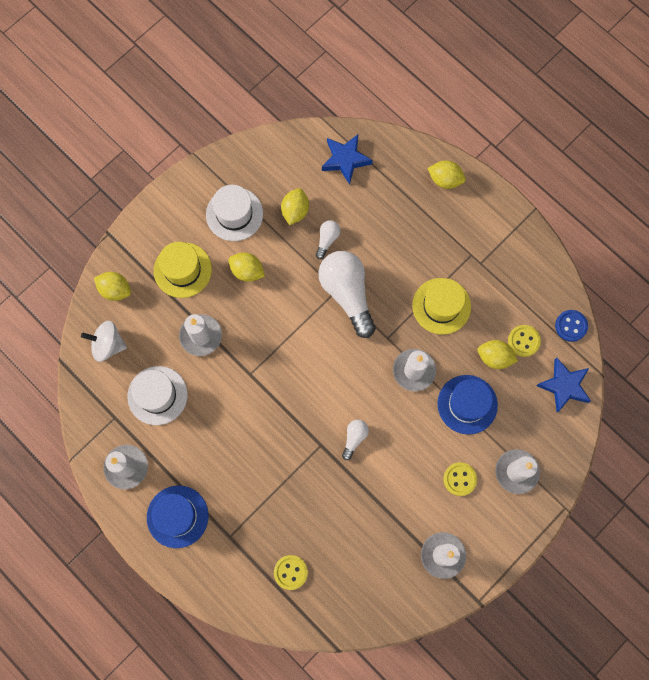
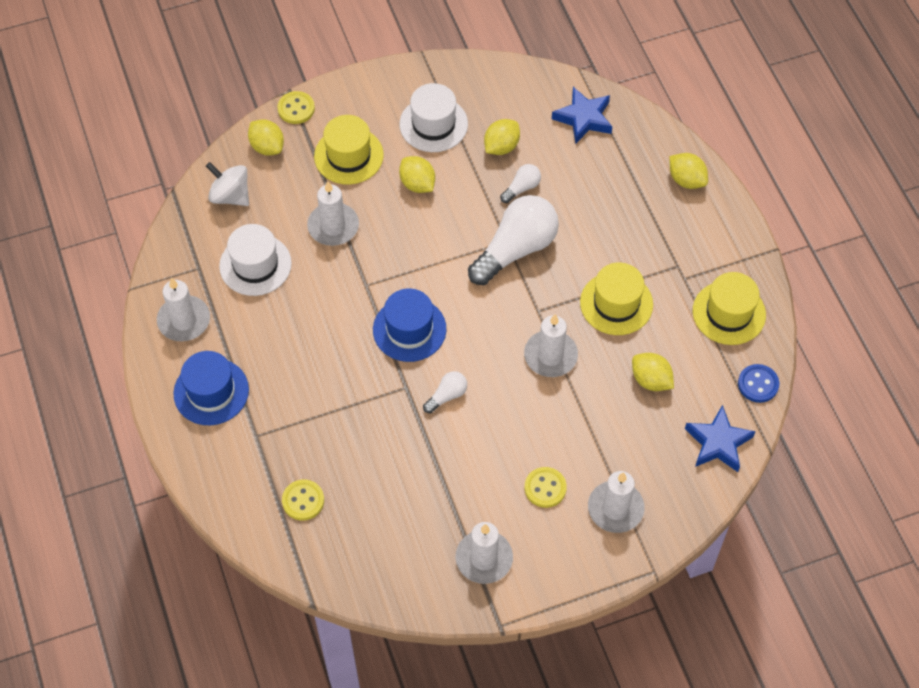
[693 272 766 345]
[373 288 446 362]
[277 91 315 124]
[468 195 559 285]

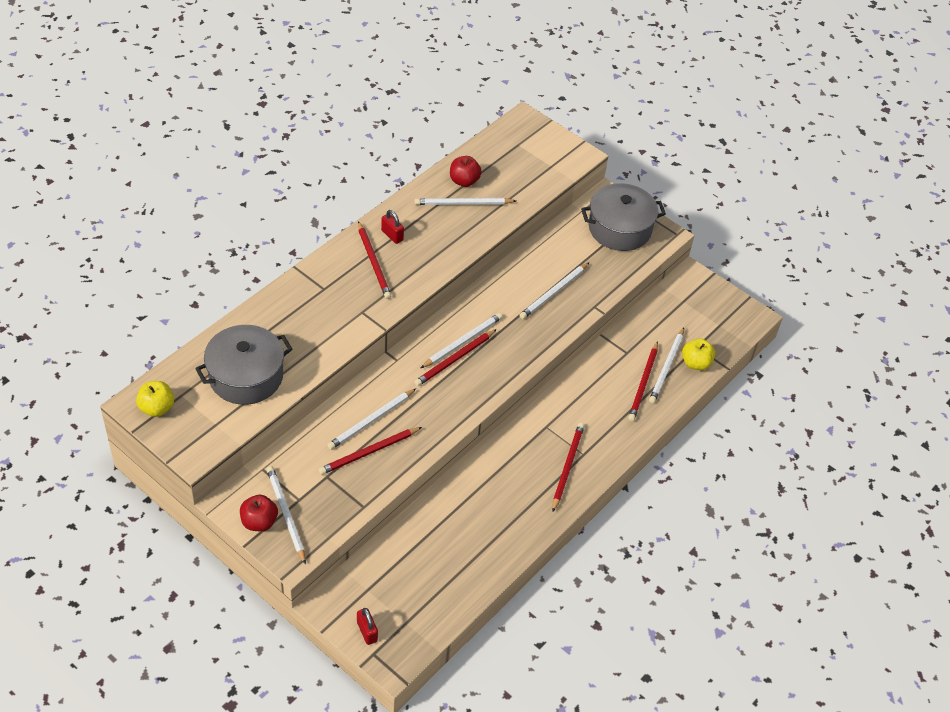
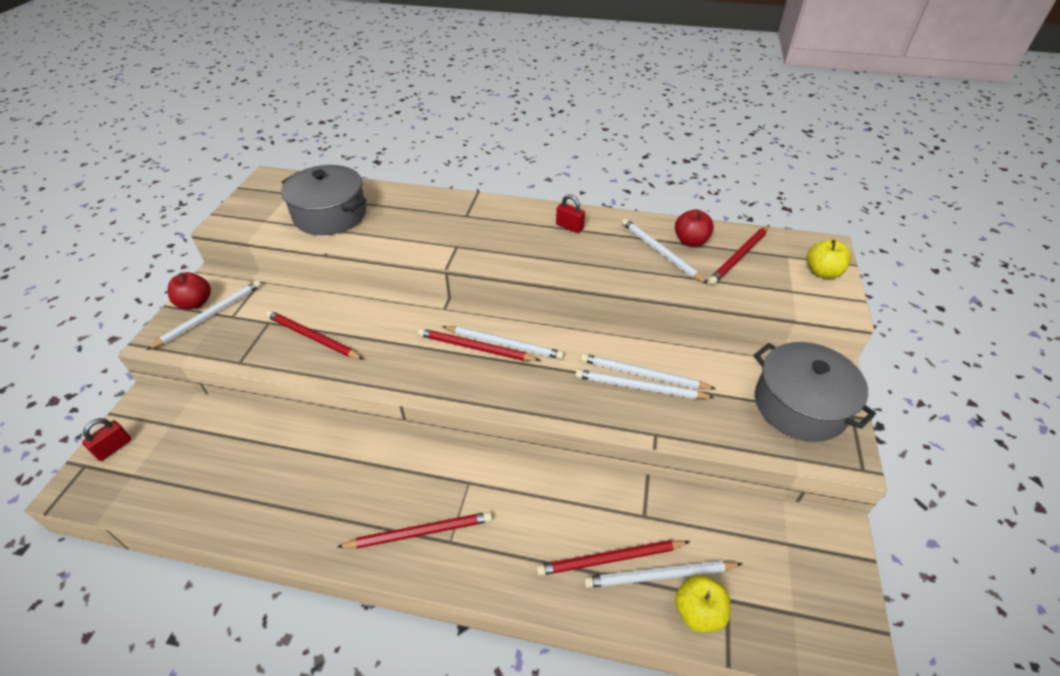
[807 240 851 279]
[581 354 716 390]
[708 225 769 285]
[556 194 585 233]

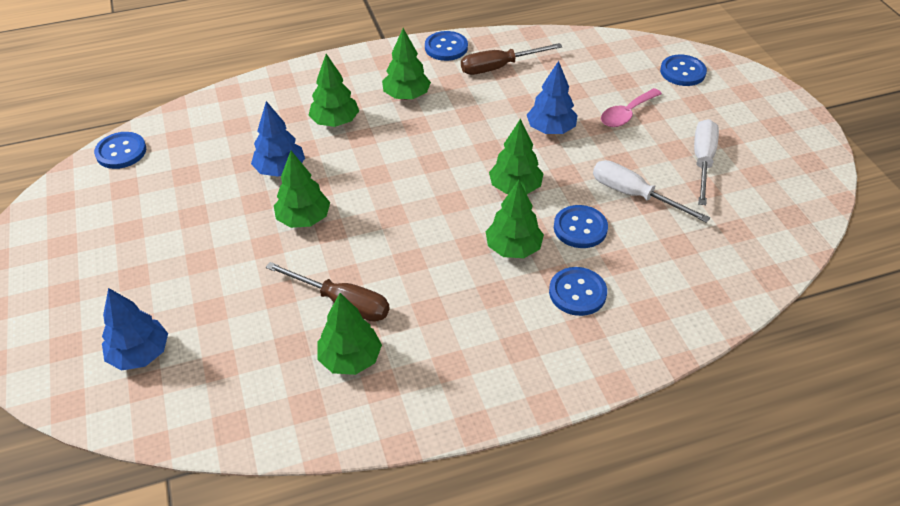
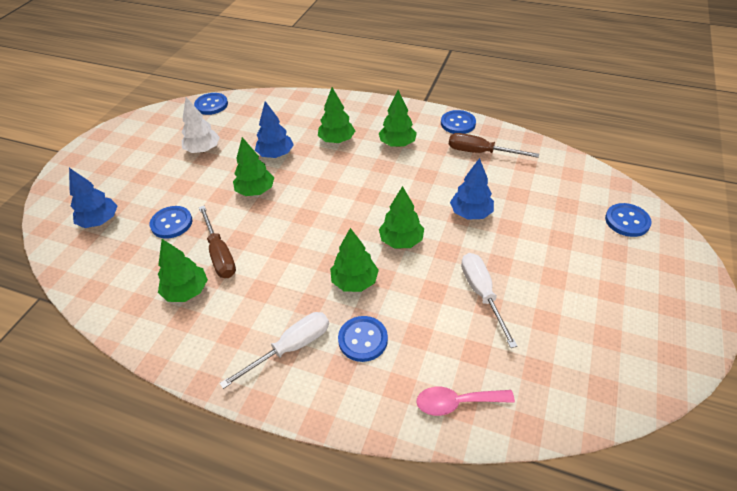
[181 97 220 153]
[150 206 193 239]
[416 387 515 416]
[219 312 329 389]

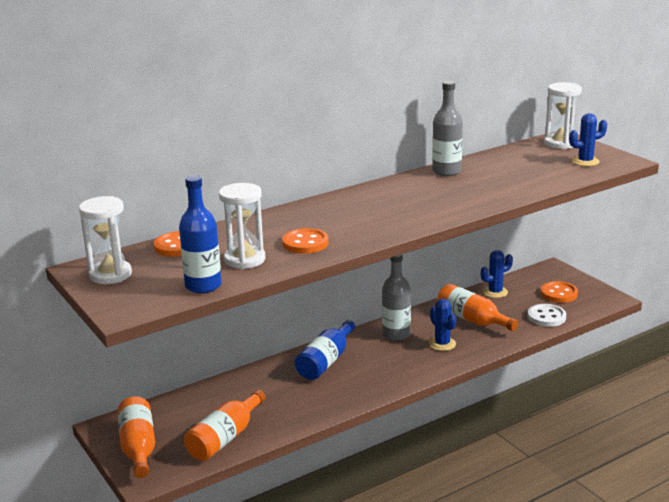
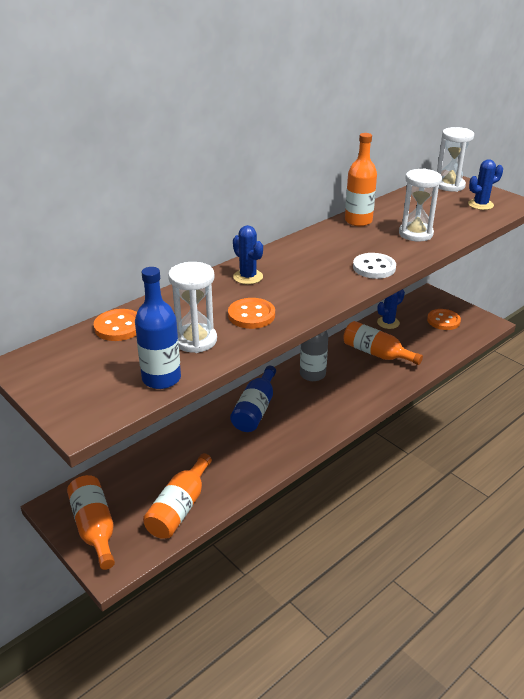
[399 168 442 242]
[233 225 263 284]
[353 253 396 279]
[345 133 377 226]

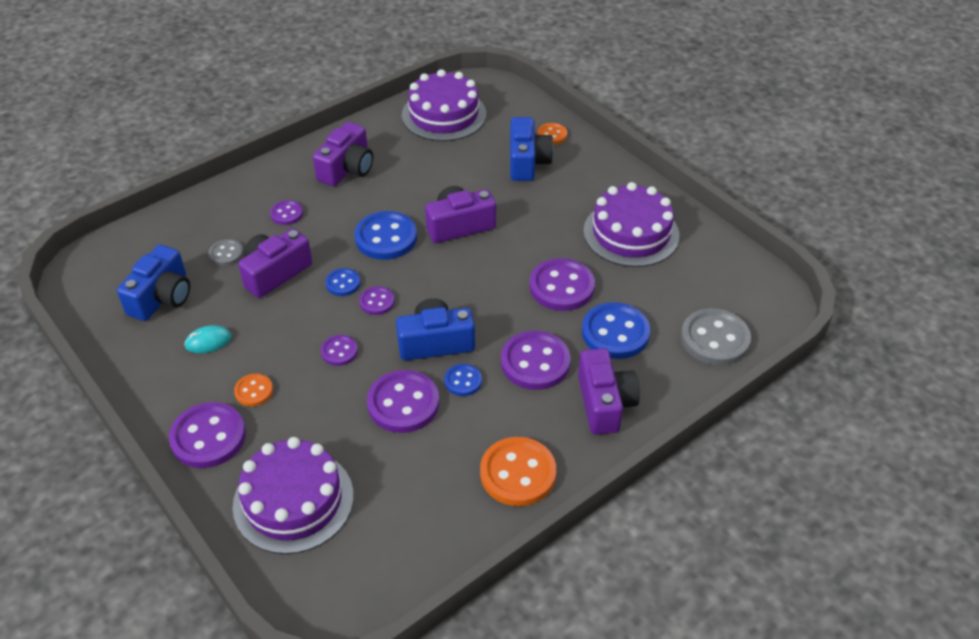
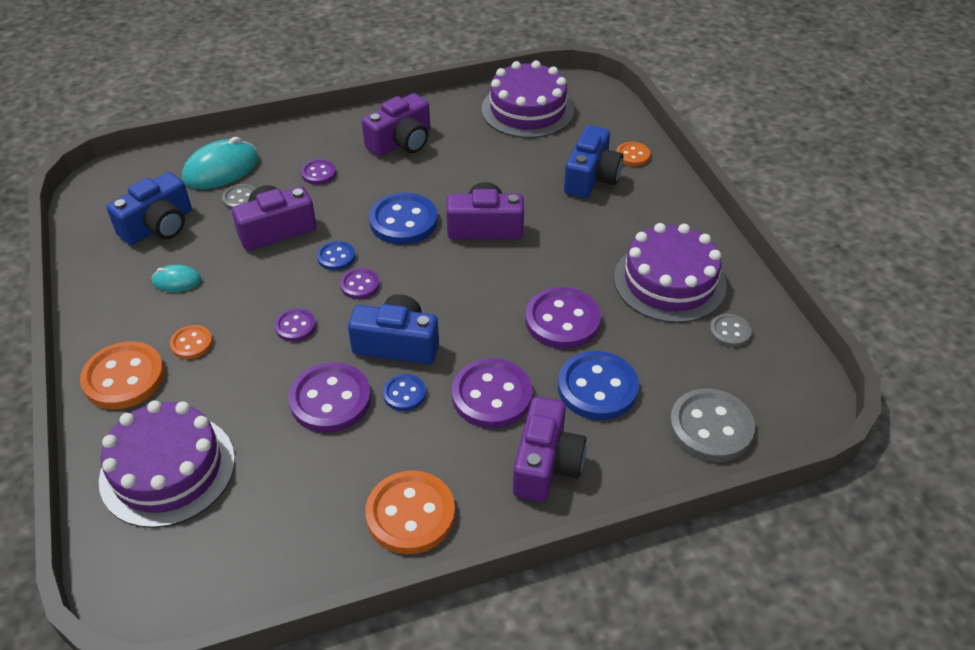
[182 137 259 189]
[710 314 752 347]
[80 341 165 409]

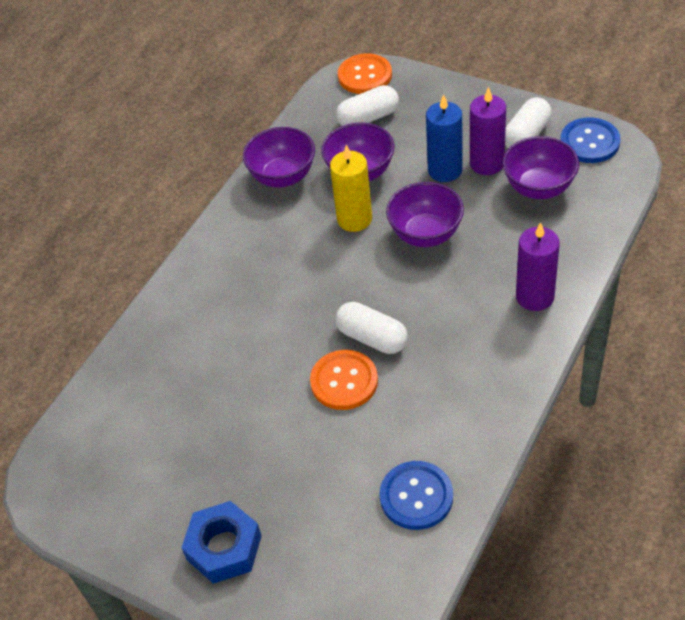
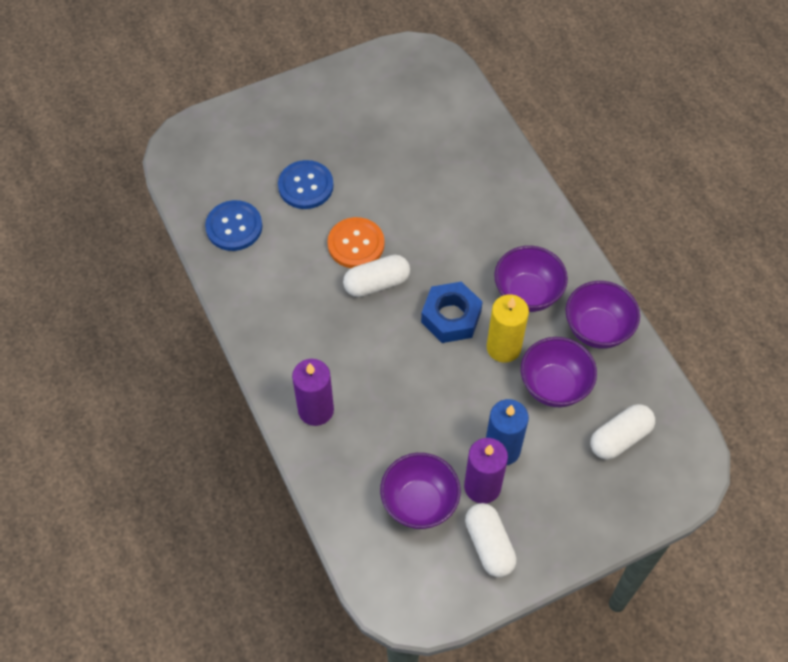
[338 53 392 94] (first image)
[421 282 483 343]
[494 246 568 312]
[278 160 334 209]
[590 404 655 460]

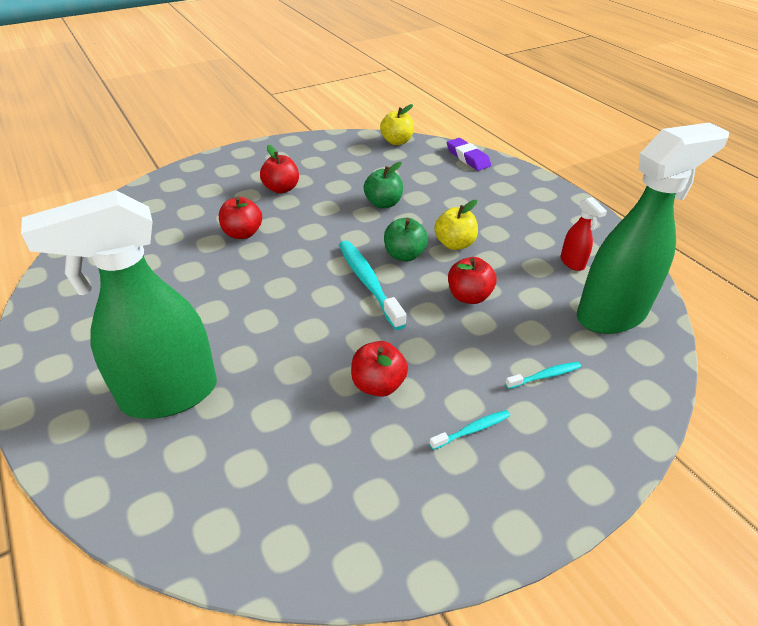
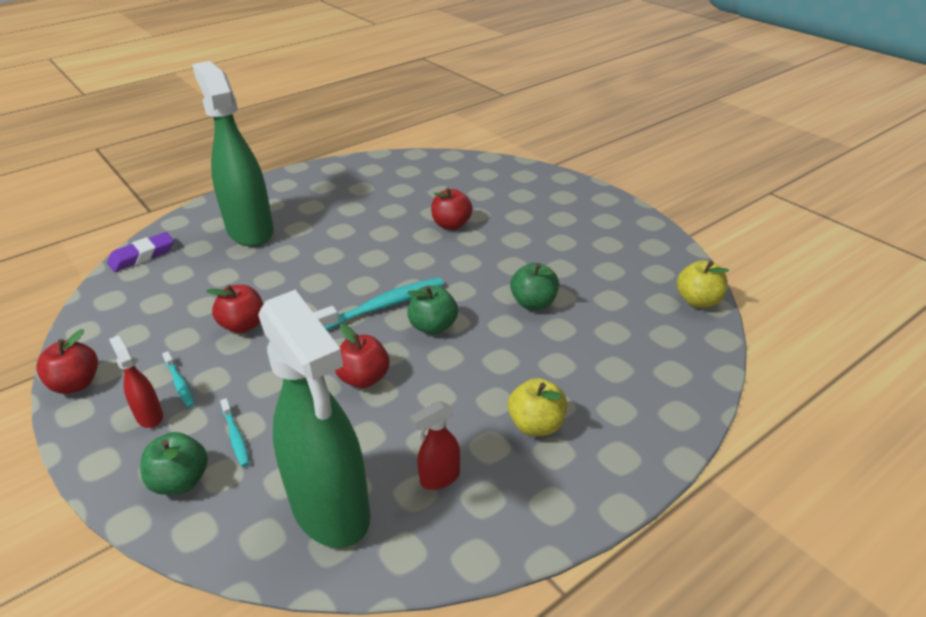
[109 335 163 428]
[140 432 208 495]
[36 329 98 394]
[508 378 567 436]
[107 232 174 272]

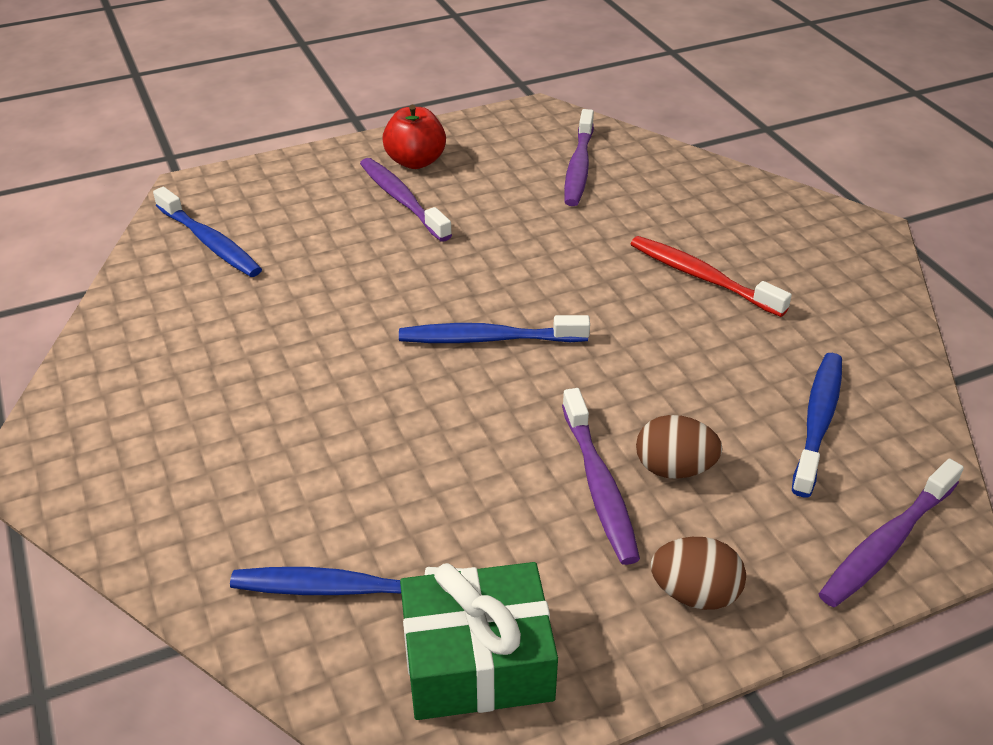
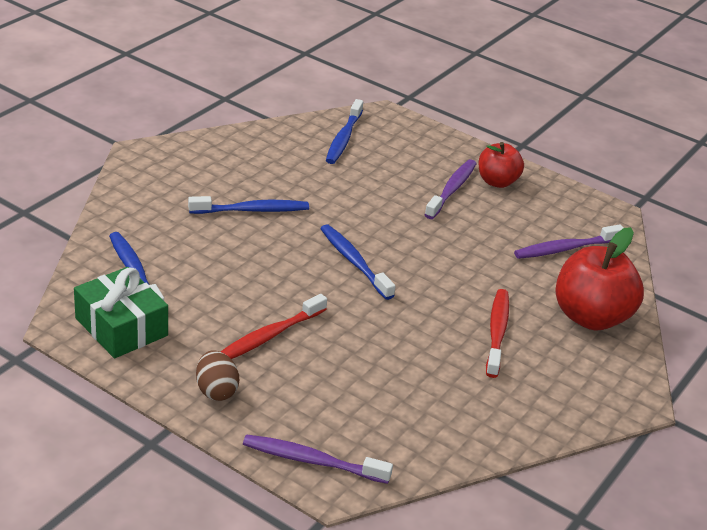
[636 415 723 479] (first image)
[556 227 644 330]
[188 196 309 214]
[220 294 327 359]

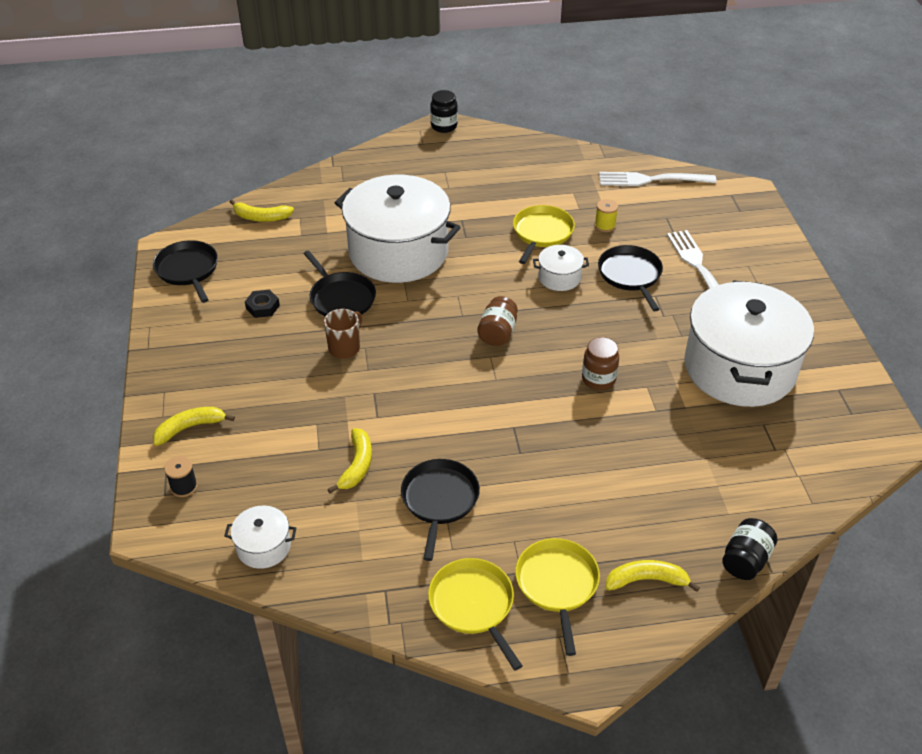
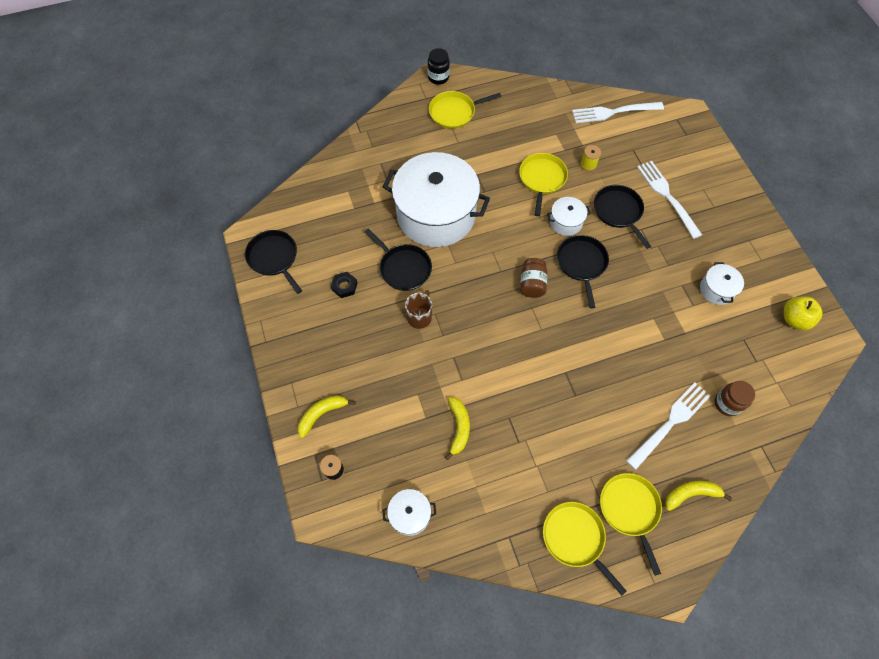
[230 200 294 222] (first image)
[722 518 777 580] (first image)
[429 91 501 129]
[626 382 711 470]
[784 296 823 330]
[557 235 609 308]
[714 381 755 416]
[700 262 744 305]

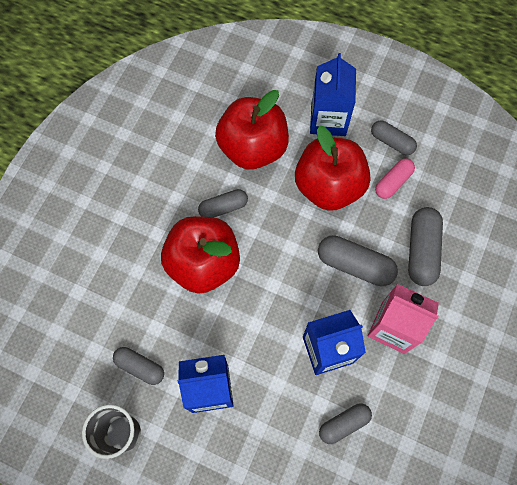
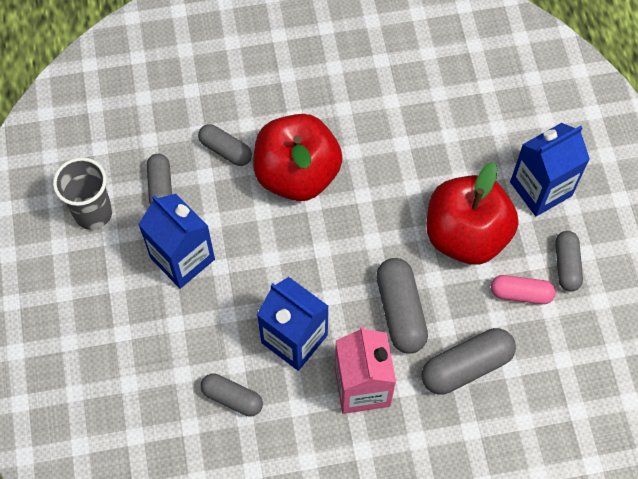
[215 90 289 170] (first image)
[198 124 252 166]

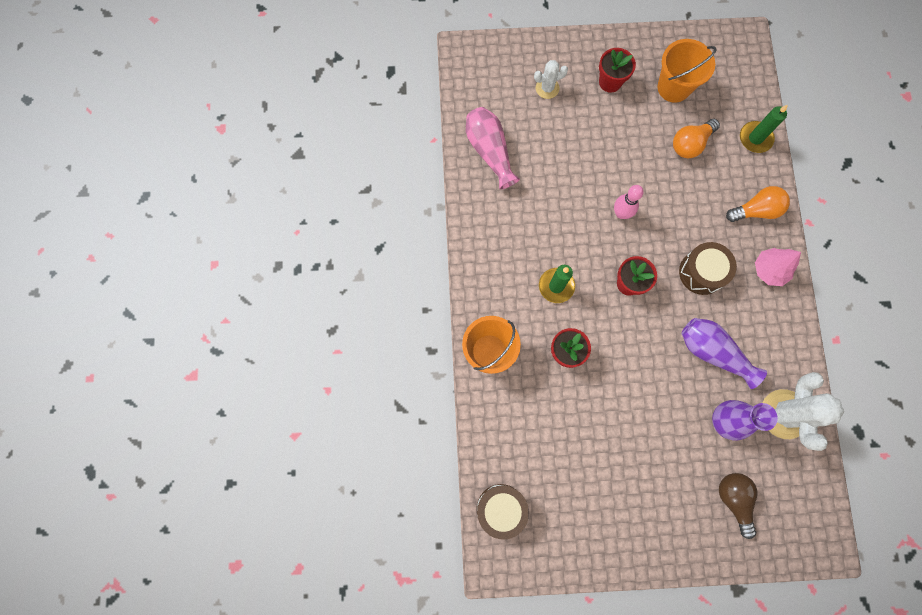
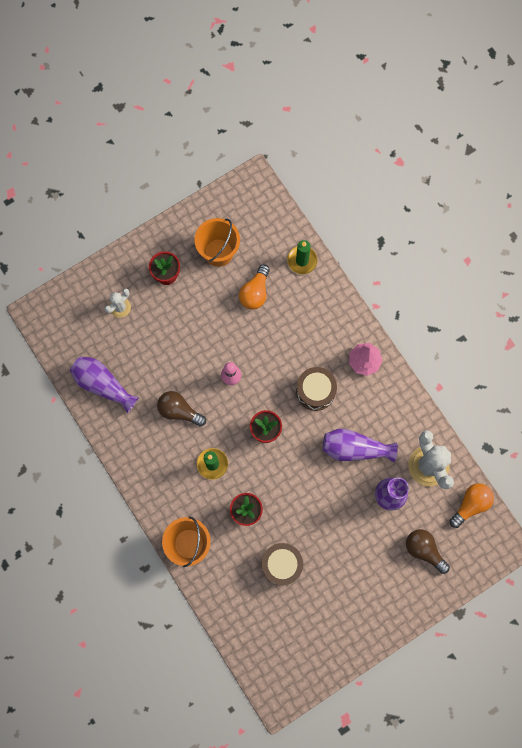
[157 391 206 427]
[262 543 303 586]
[450 483 494 528]
[70 356 139 413]

